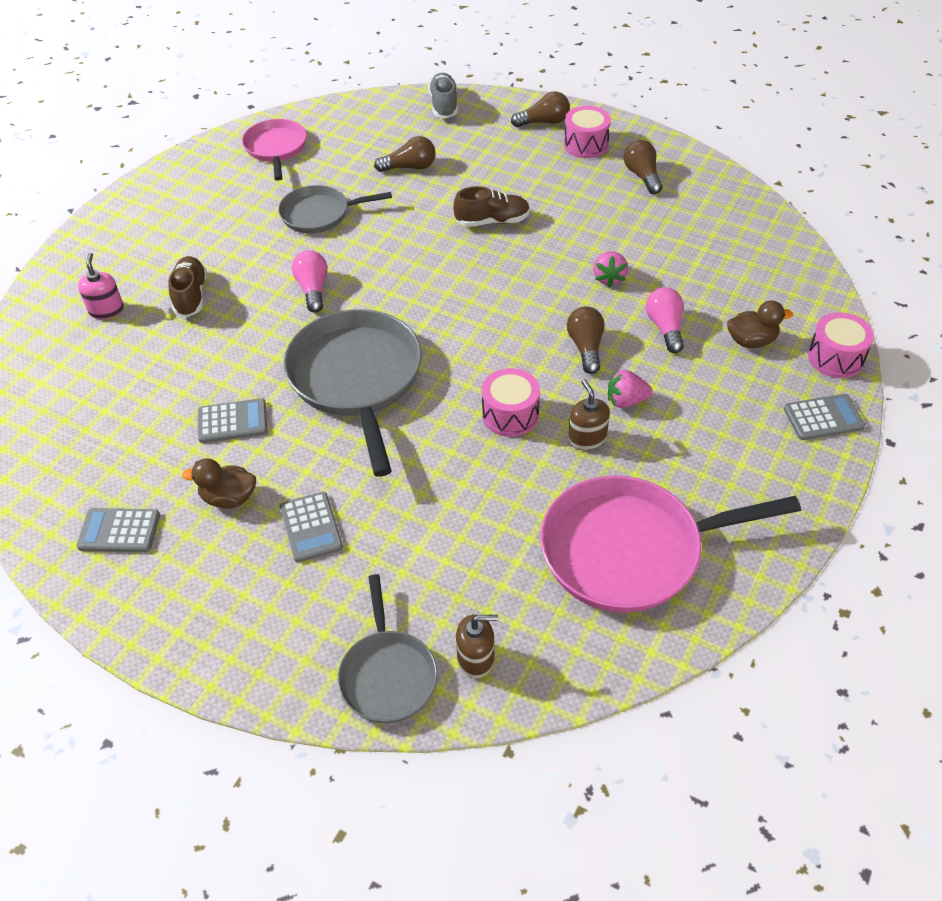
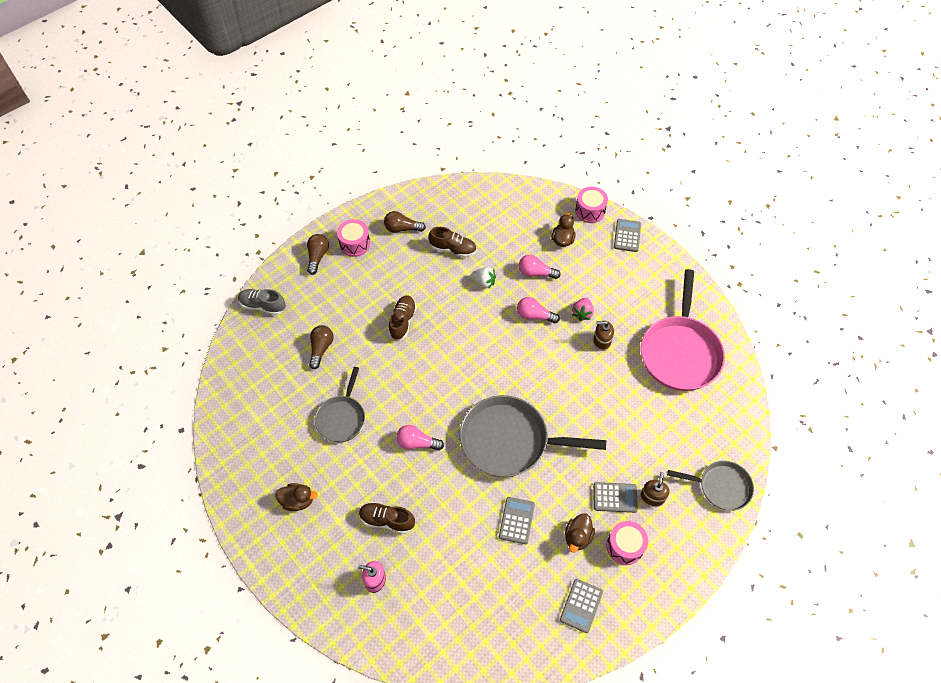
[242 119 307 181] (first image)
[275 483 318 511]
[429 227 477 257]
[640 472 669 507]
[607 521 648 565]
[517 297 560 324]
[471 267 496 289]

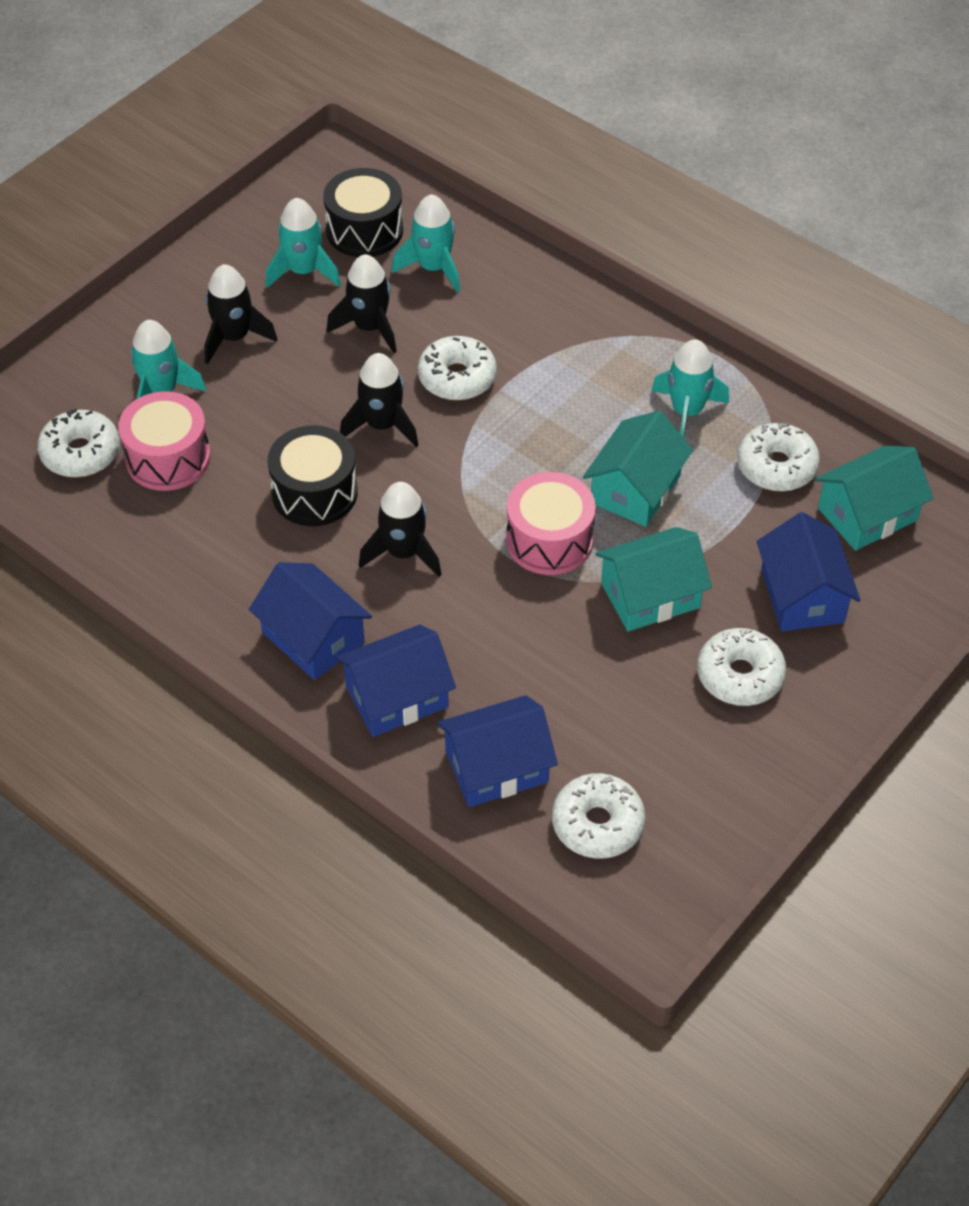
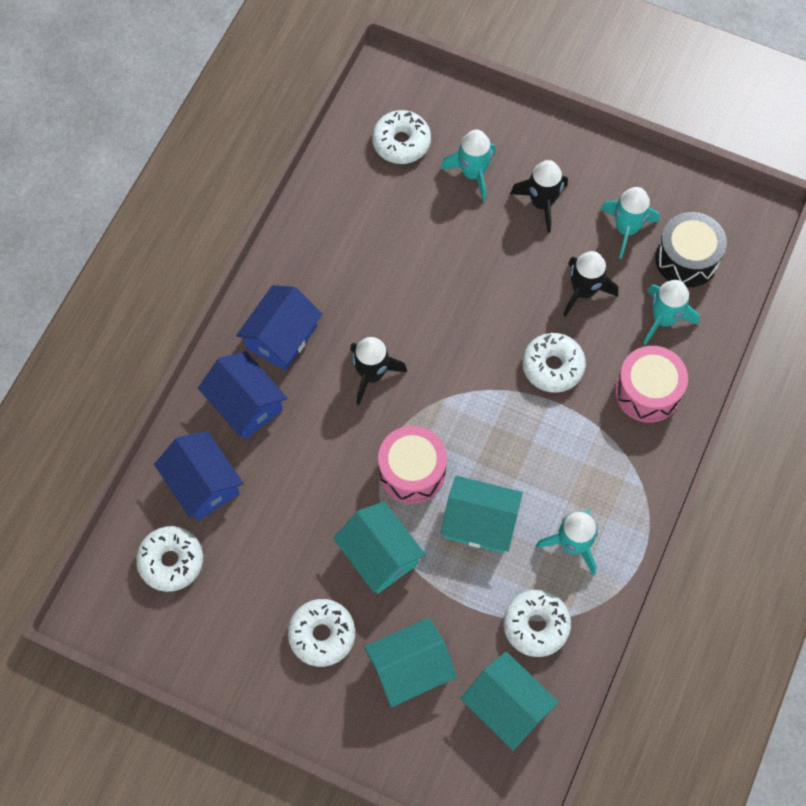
[267 425 358 526] (first image)
[340 353 418 447] (first image)
[615 346 688 423]
[364 618 457 707]

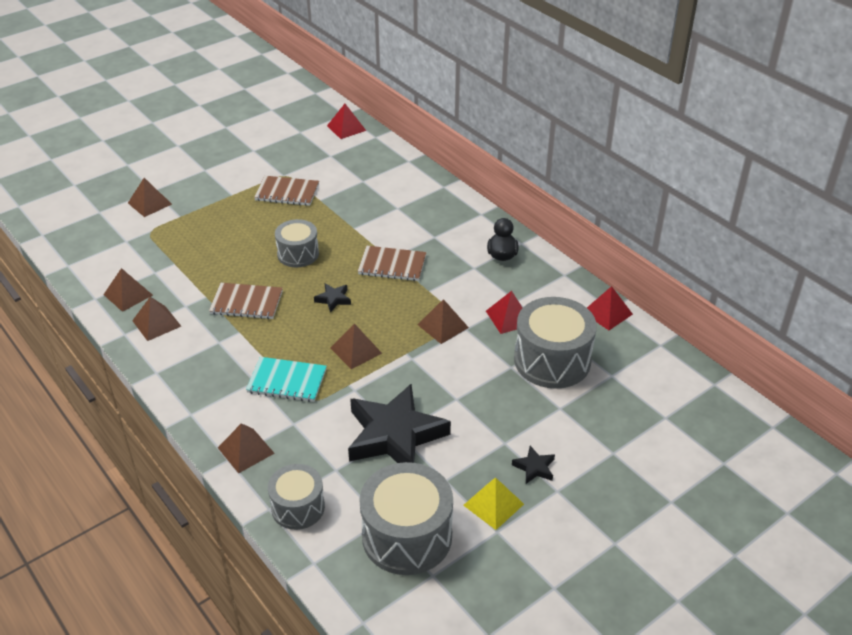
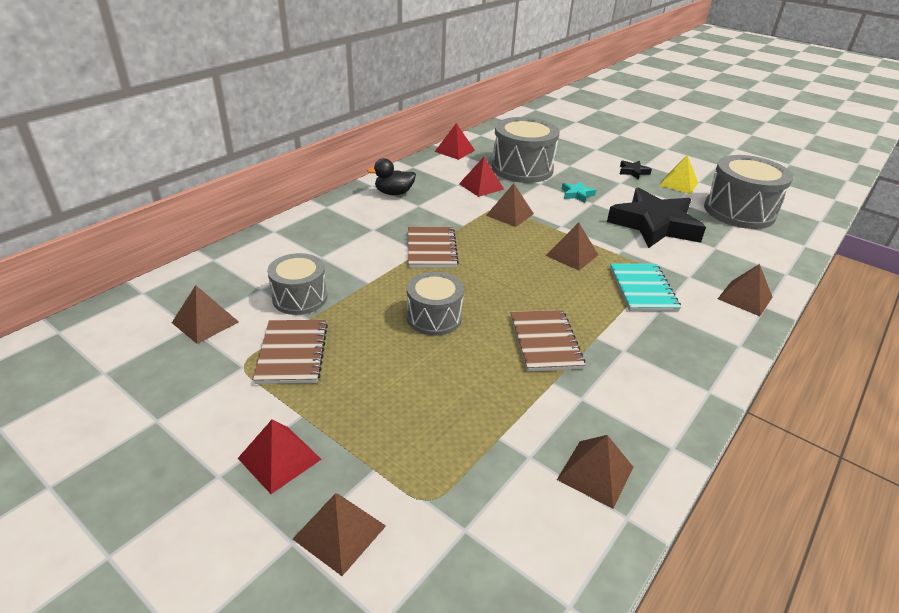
[314 284 351 313] (first image)
[562 182 596 203]
[172 285 239 344]
[267 253 327 315]
[238 420 322 494]

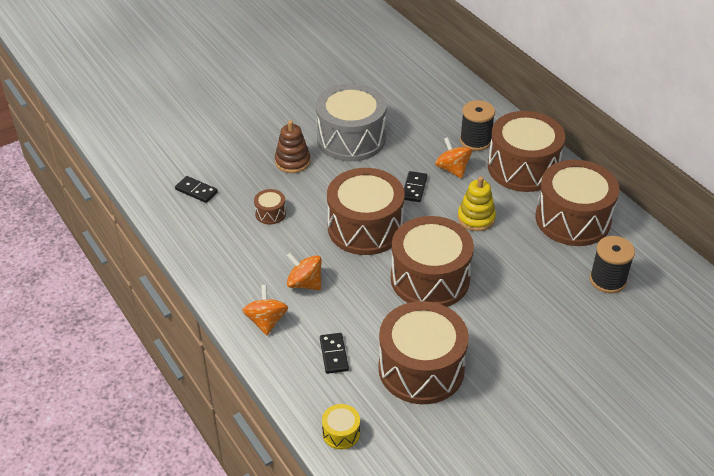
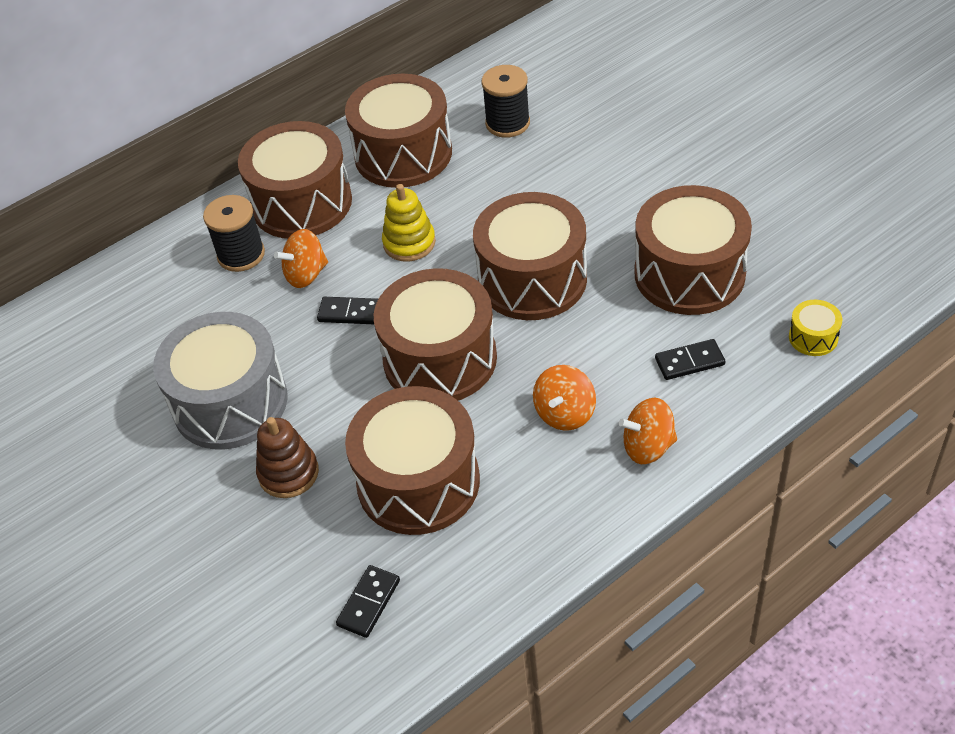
[345 386 480 535]

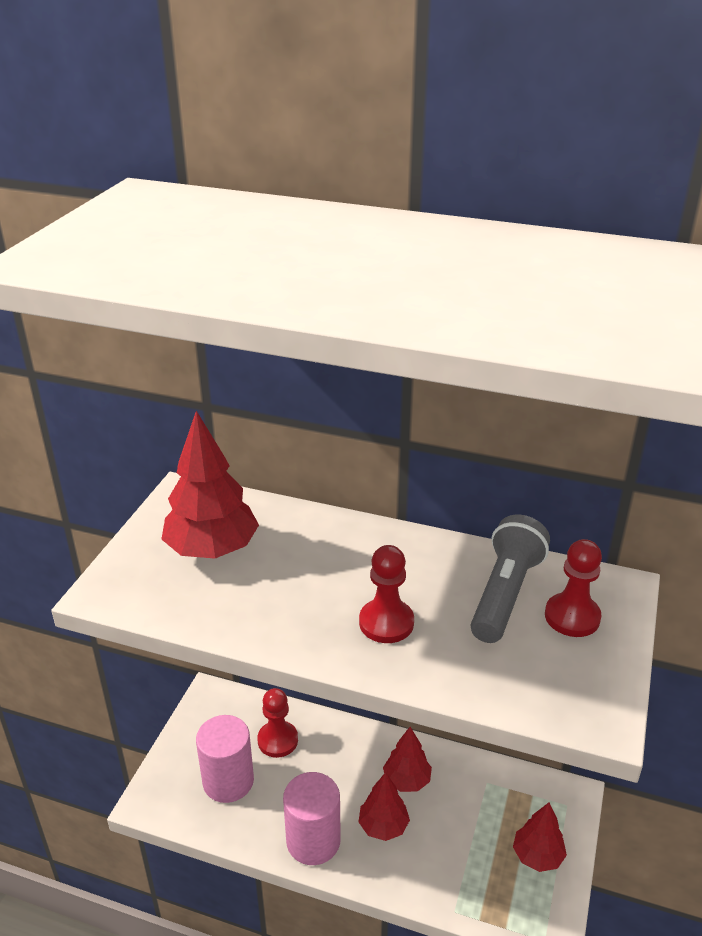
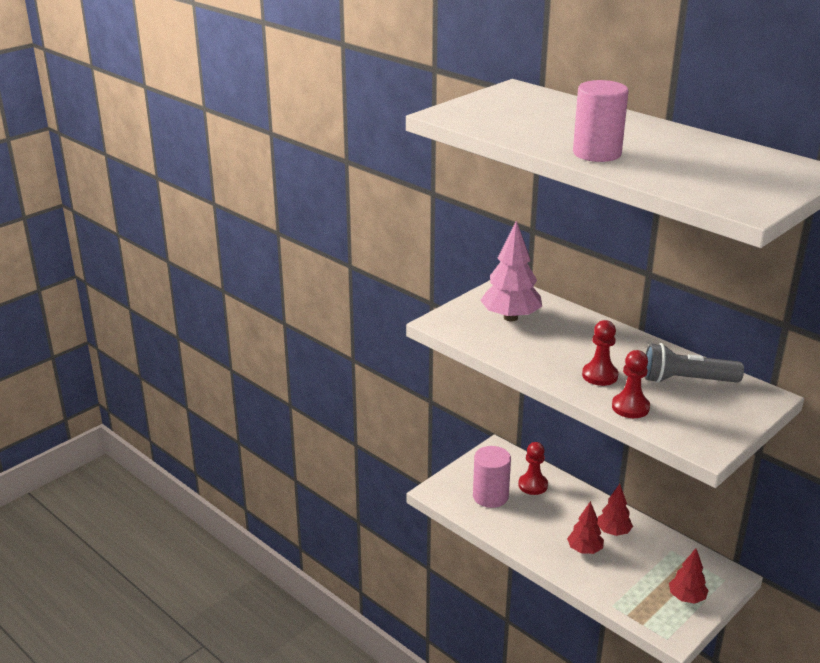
[573 80 629 162]
[612 350 650 418]
[480 221 542 321]
[645 343 744 383]

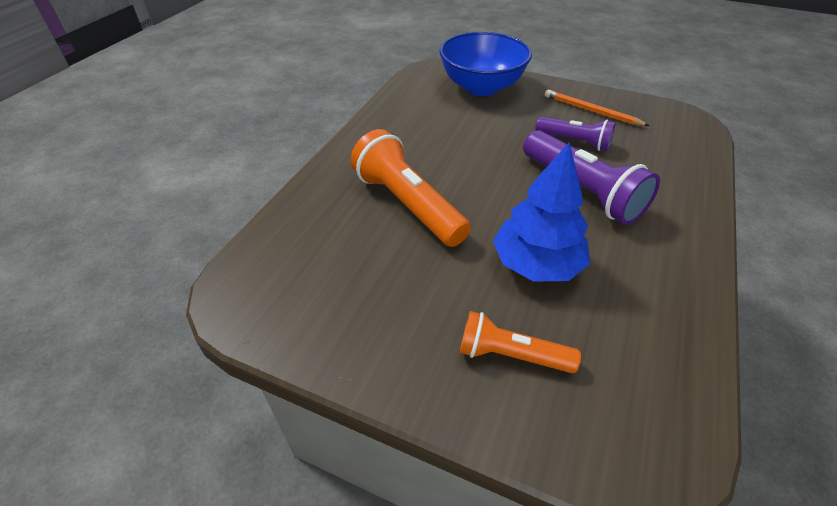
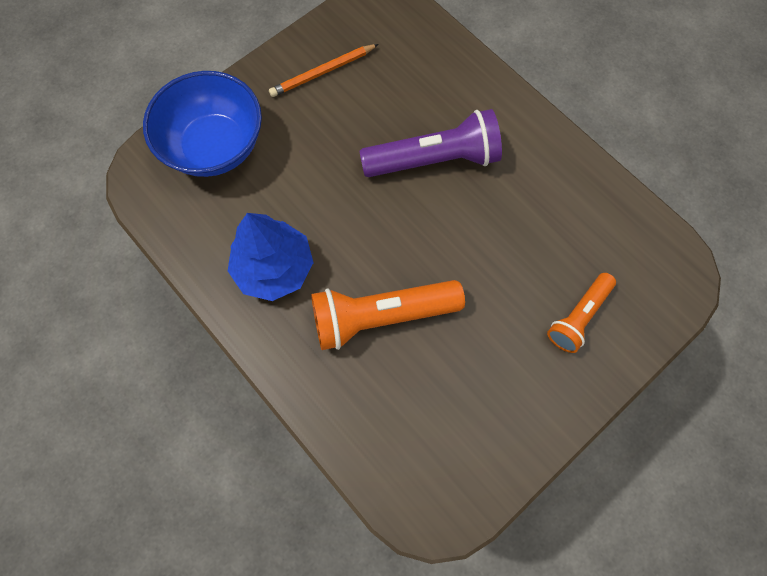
[535 117 615 151] (first image)
[228 213 314 301]

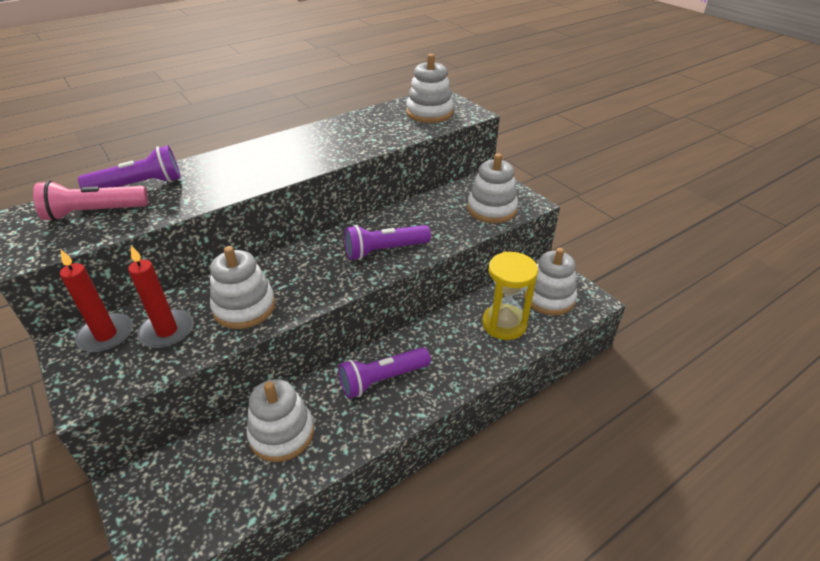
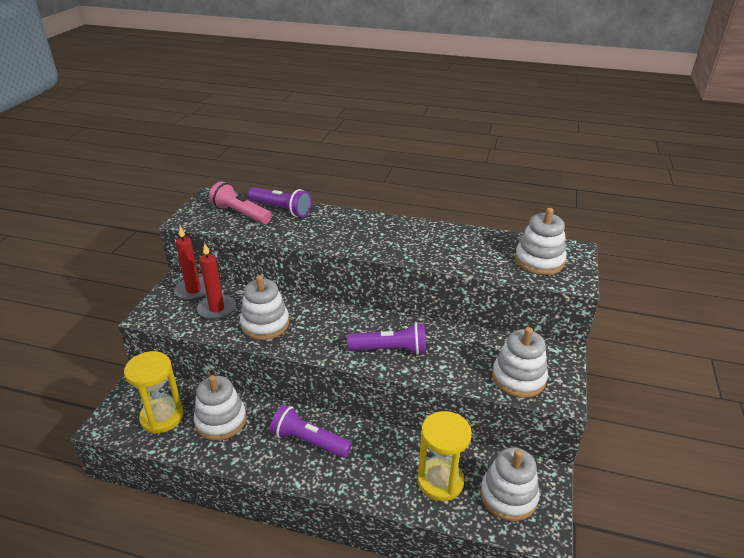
[124 351 184 434]
[347 322 426 355]

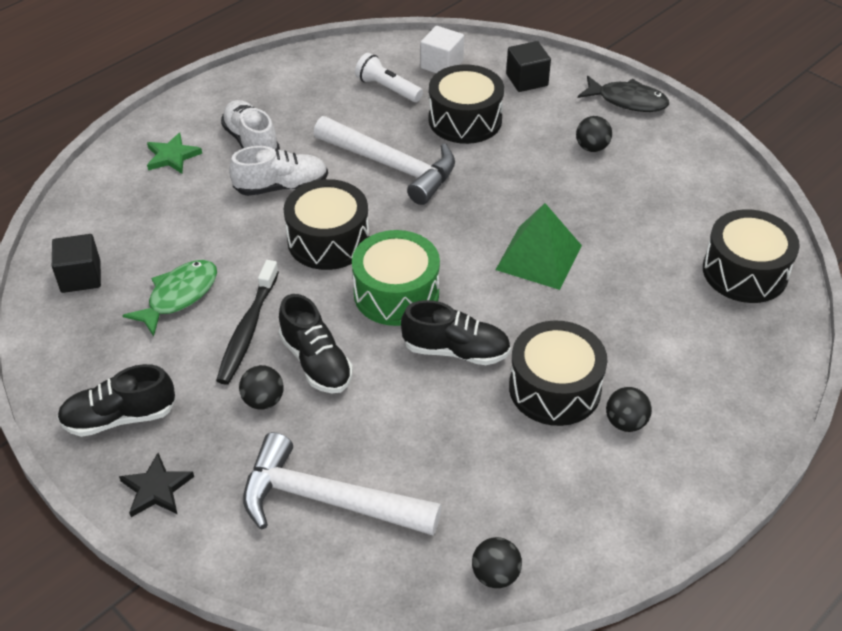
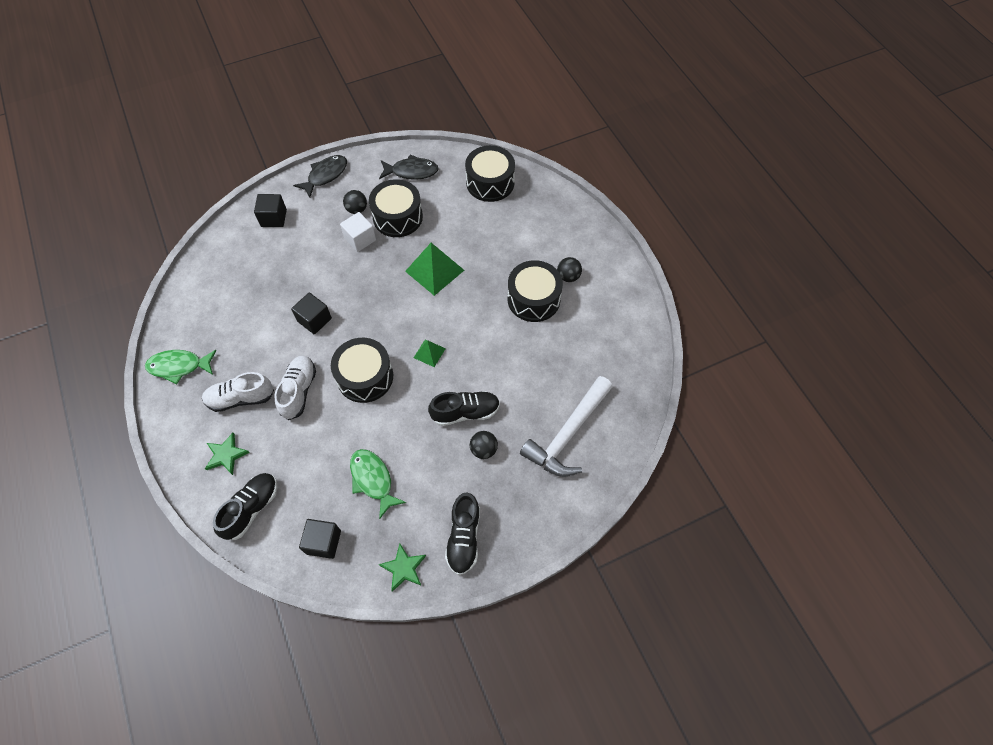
[119 453 194 517] (first image)
[216 260 279 385] (first image)
[355 53 423 102] (first image)
[472 537 522 588] (first image)
[145 350 217 384]
[379 154 439 180]
[379 544 426 592]
[213 473 277 540]
[340 212 376 252]
[369 179 423 237]
[291 293 332 334]
[414 339 446 367]

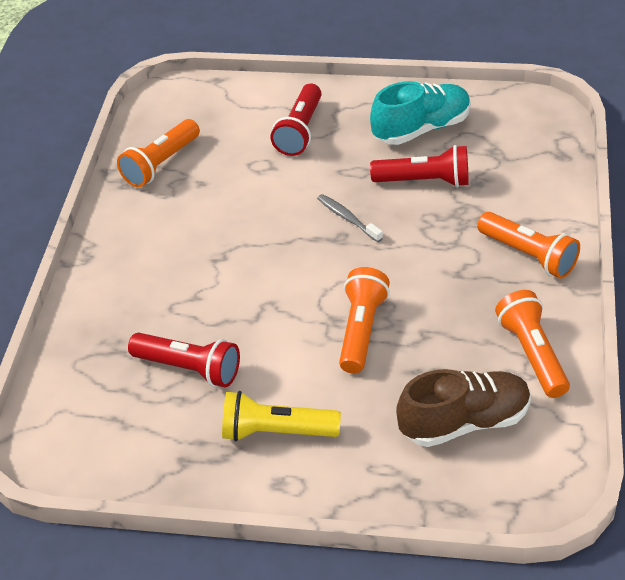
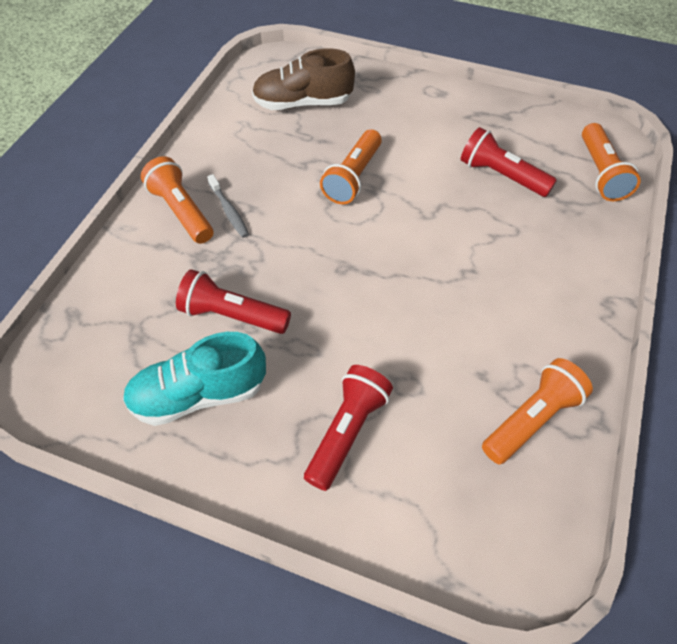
[222 391 341 441] (first image)
[207 174 249 238]
[582 123 641 201]

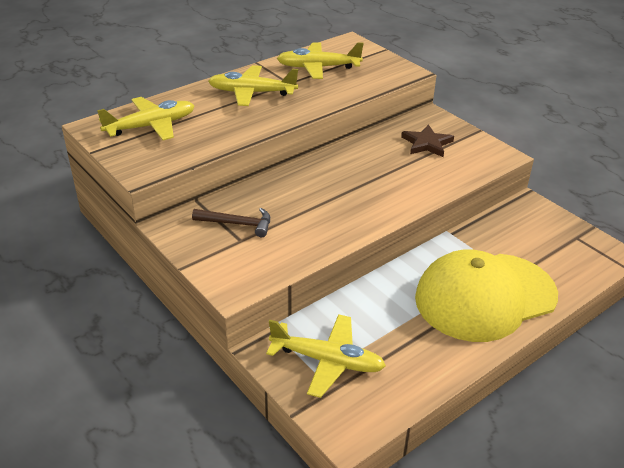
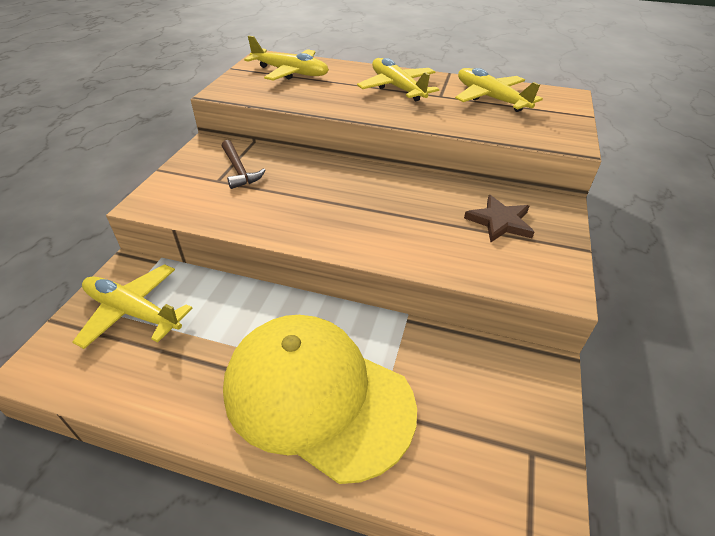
[72 264 193 349]

